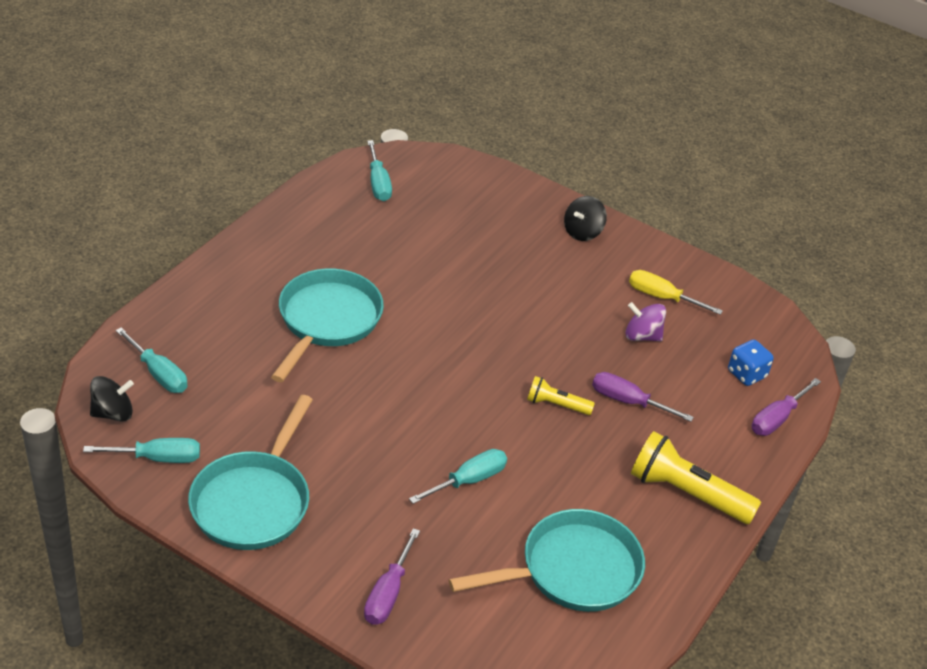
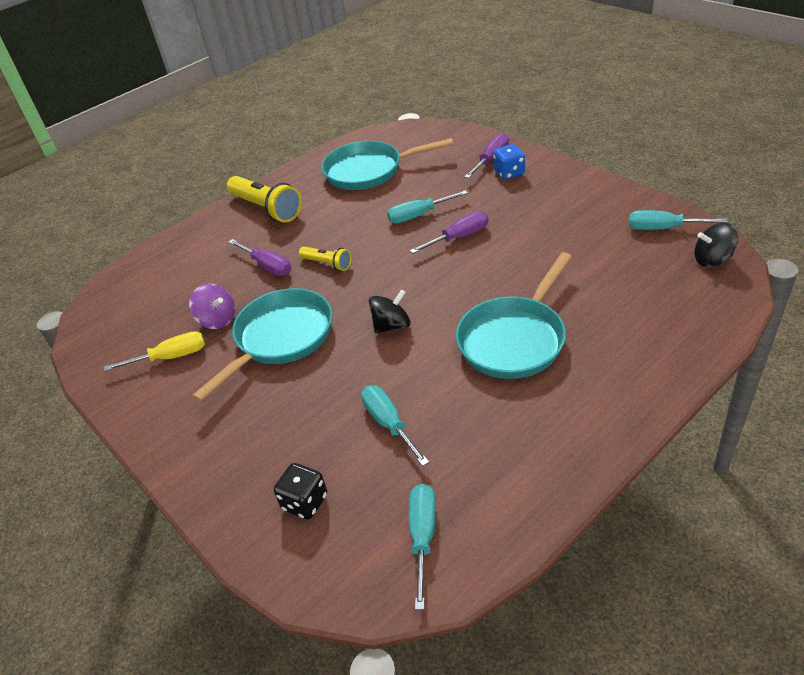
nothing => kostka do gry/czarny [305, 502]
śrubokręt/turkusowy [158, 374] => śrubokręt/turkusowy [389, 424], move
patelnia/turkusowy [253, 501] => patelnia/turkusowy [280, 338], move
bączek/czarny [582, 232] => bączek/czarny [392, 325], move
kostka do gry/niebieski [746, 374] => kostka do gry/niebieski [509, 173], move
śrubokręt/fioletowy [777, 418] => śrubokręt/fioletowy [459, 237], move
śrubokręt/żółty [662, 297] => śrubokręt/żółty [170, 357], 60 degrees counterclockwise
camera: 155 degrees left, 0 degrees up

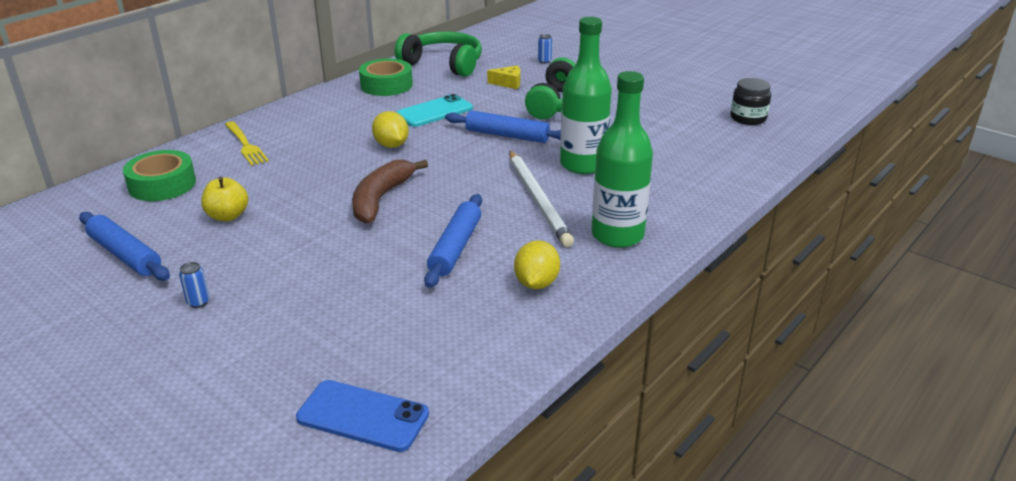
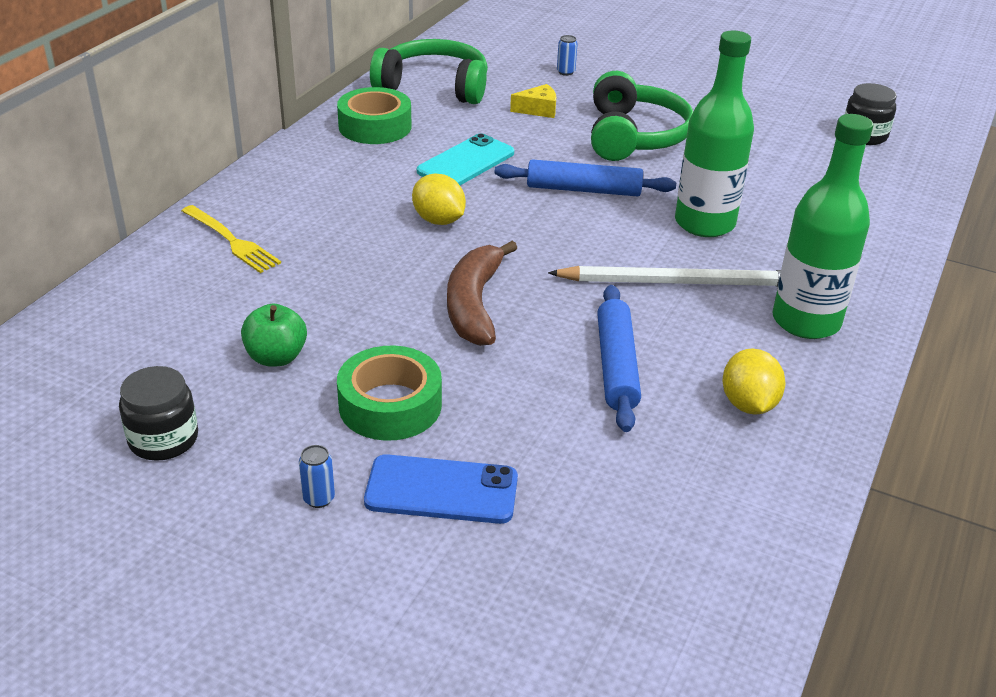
taśma klejąca/zielony [162, 184] => taśma klejąca/zielony [390, 405], move
telefon/niebieski [363, 416] => telefon/niebieski [441, 490], move
wałek do ciasta/niebieski [125, 255] => słoik/czarny [163, 439]
jabłko/żółty [228, 216] => jabłko/zielony [276, 357]
ołówek/biały [538, 200] => ołówek/biały [679, 282], 60 degrees counterclockwise
camera: 15 degrees left, 5 degrees up

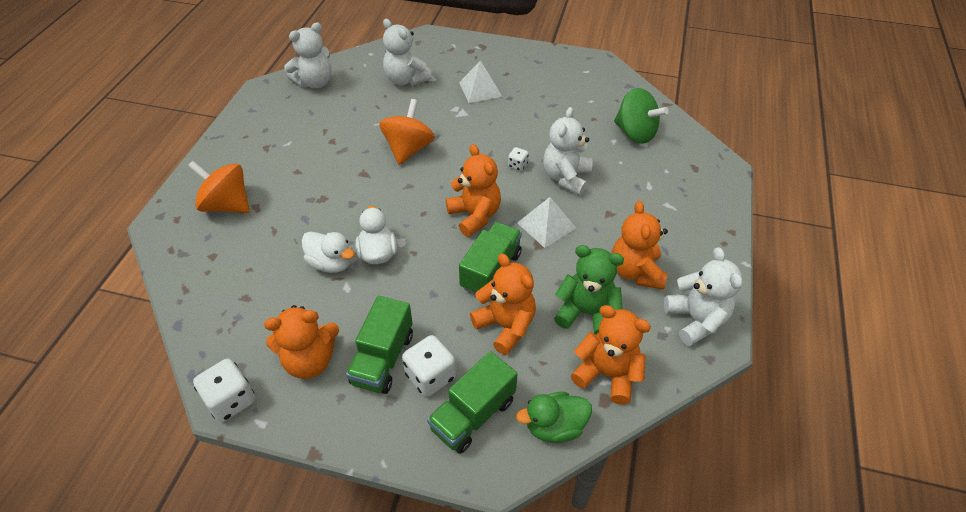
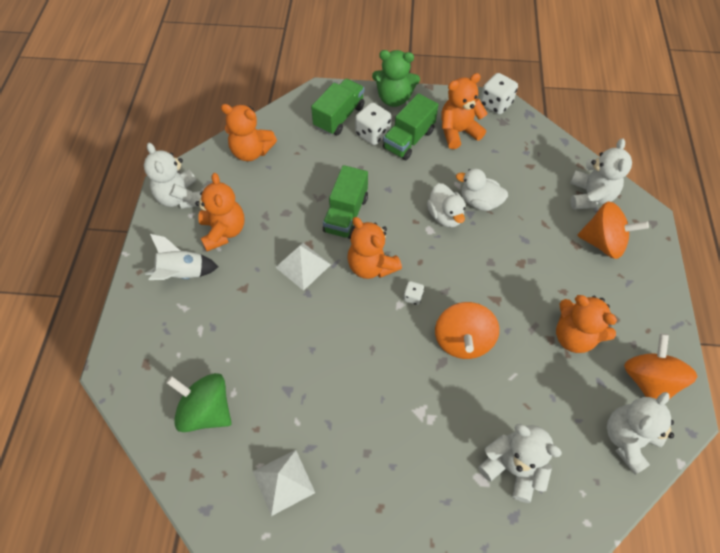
kaczka/zielony [554, 426] => nothing
nothing => rakieta/biały [182, 273]
nothing => bączek/pomarańczowy [648, 380]
piramida/biały [480, 89] => piramida/biały [283, 482], move
miś/pomarańczowy [505, 326] => miś/pomarańczowy [574, 336], move
kostka do gry/biały [517, 165] => kostka do gry/biały [413, 297], move
miś/biały [566, 177] => miś/biały [590, 196], move
miś/zielony [586, 313] => miś/zielony [394, 98], move
ciężarówka/zielony [383, 359] => ciężarówka/zielony [409, 140], 150 degrees counterclockwise
camera: 170 degrees right, 10 degrees up

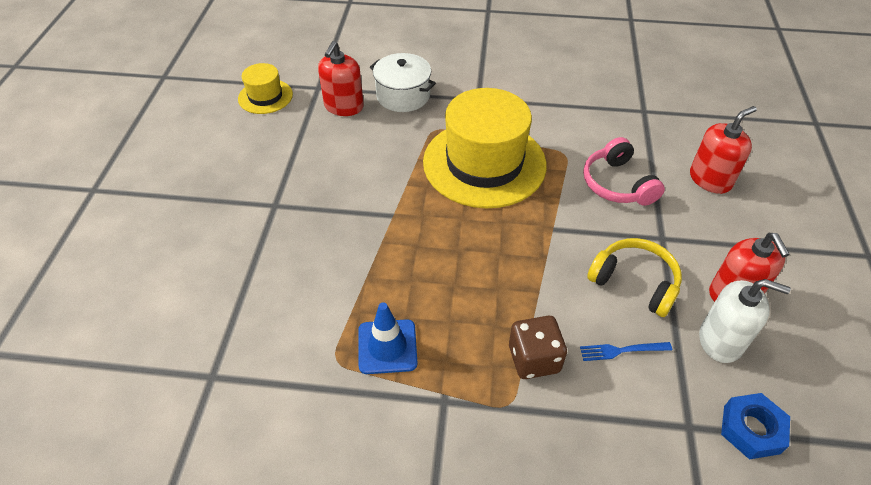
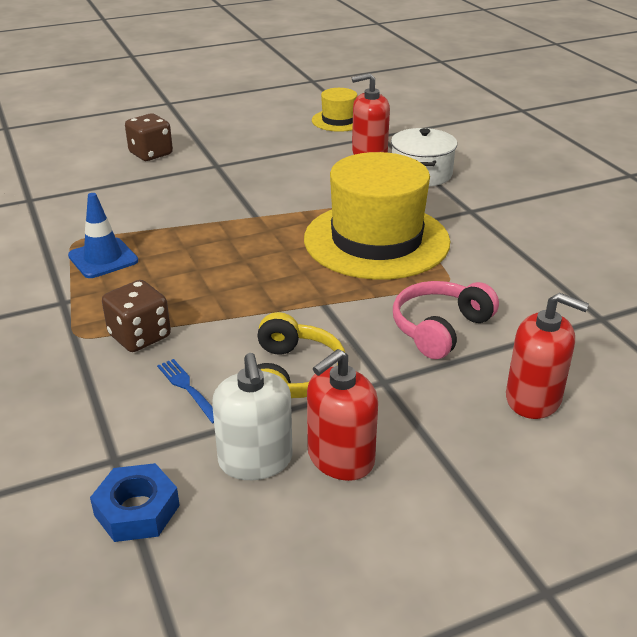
nothing => kostka do gry/brązowy [151, 154]
camera: 60 degrees right, 15 degrees down

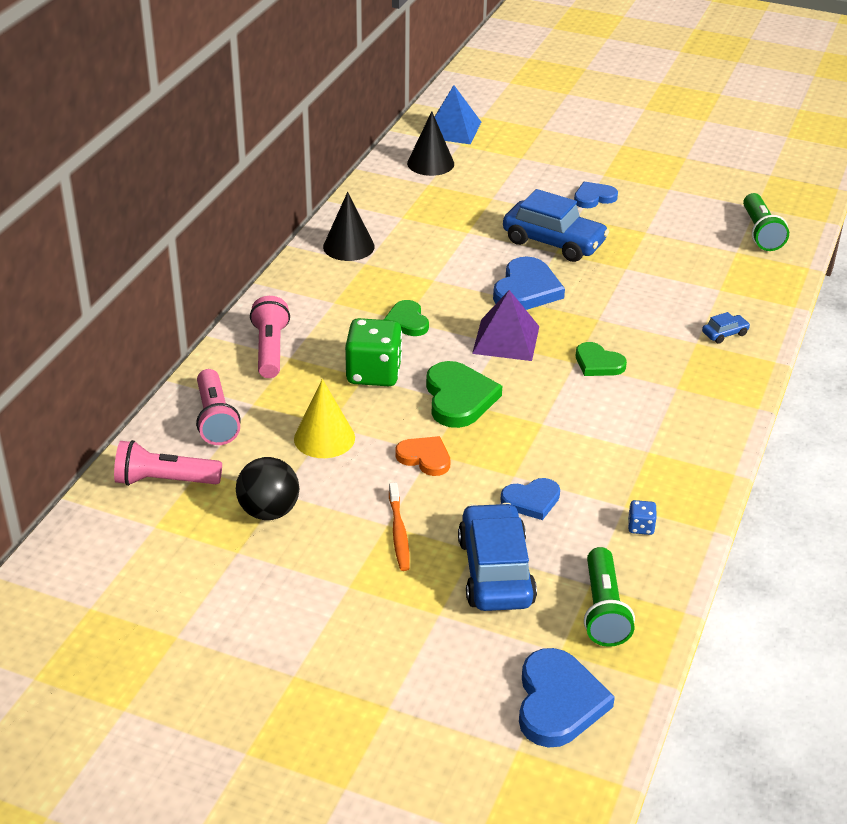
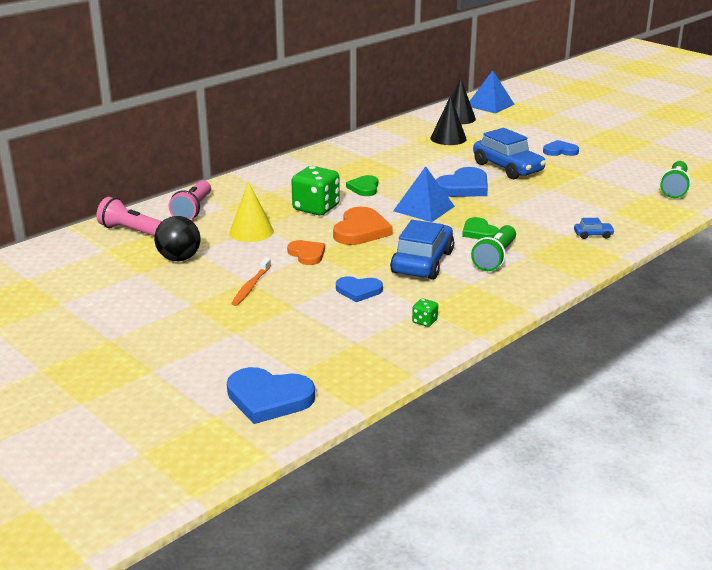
latarka/różowy [270, 349] => nothing
stożek/czarny [348, 246] => stożek/czarny [448, 138], move
samochód/niebieski [495, 571] => samochód/niebieski [422, 262], move
latarka/zielony [603, 610] => latarka/zielony [495, 258], move
serce/zielony [459, 398] => serce/pomarańczowy [361, 230]
piramida/fioletowy [506, 339] => piramida/niebieski [424, 208]
kostka do gry/niebieski [640, 527] => kostka do gry/zielony [424, 321]
serce/niebieski [558, 702] => serce/niebieski [268, 398], 75 degrees clockwise
camera: 25 degrees right, 10 degrees down

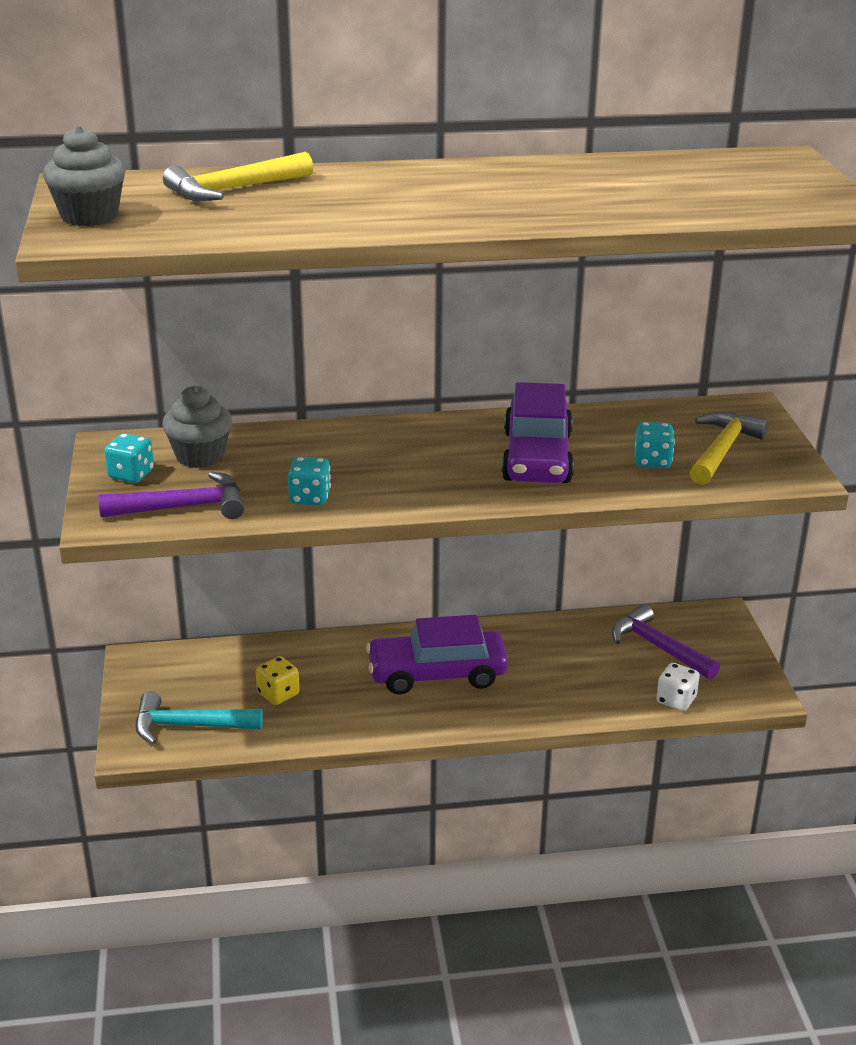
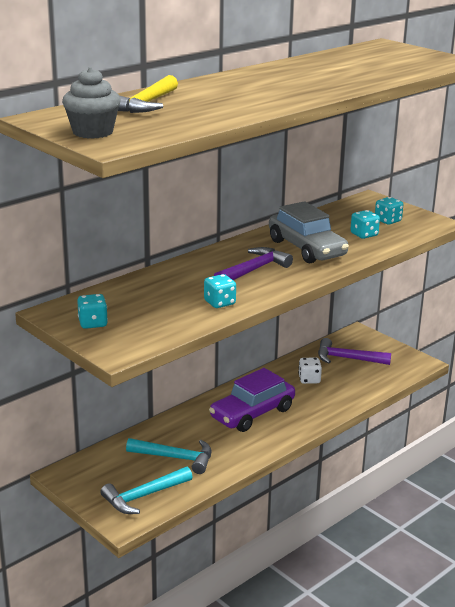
muffinka/szary [200, 456] => nothing
młotek/fioletowy [184, 507] => młotek/fioletowy [254, 270], move
kostka do gry/biały [676, 700] => kostka do gry/biały [309, 379], move
kostka do gry/żółty [278, 694] => młotek/turkusowy [176, 458]
młotek/żółty [722, 450] => kostka do gry/turkusowy [387, 221]
samochód/fioletowy [537, 457] => samochód/szary [306, 248]
camera: 35 degrees left, 5 degrees down

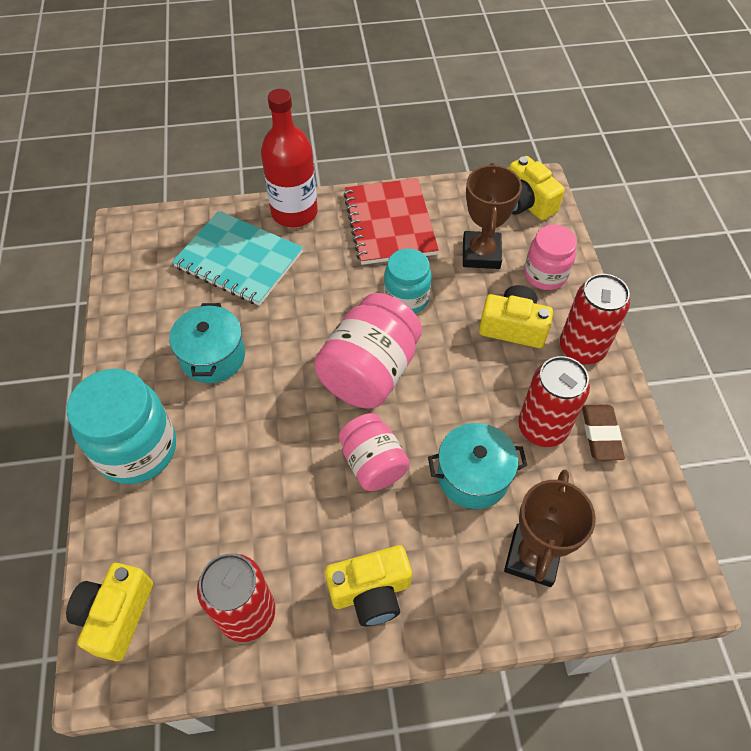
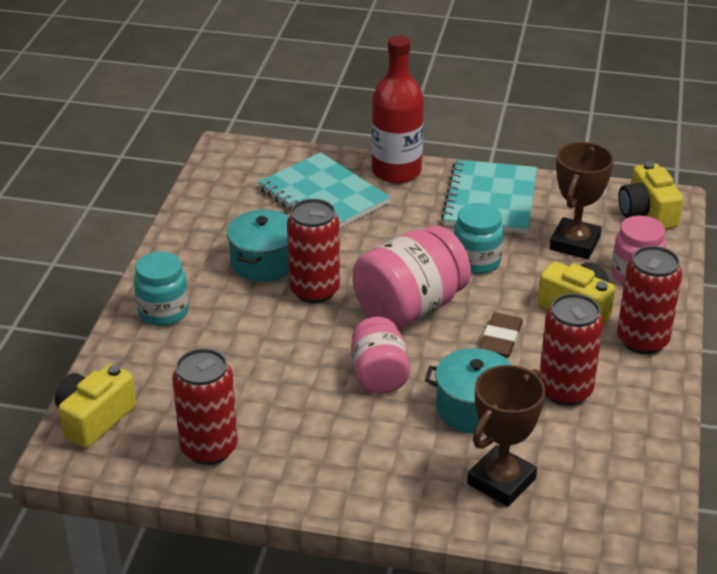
aparat fotograficzny/żółty [371, 592] => nothing
nothing => puszka/czerwony [314, 291]
gumka do mazania/brązowy [600, 434] => gumka do mazania/brązowy [500, 339], move
zeszyt/czerwony [390, 223] => zeszyt/turkusowy [490, 200]
słoik/turkusowy [137, 449] => słoik/turkusowy [163, 312], x0.63
camera: 20 degrees right, 20 degrees down

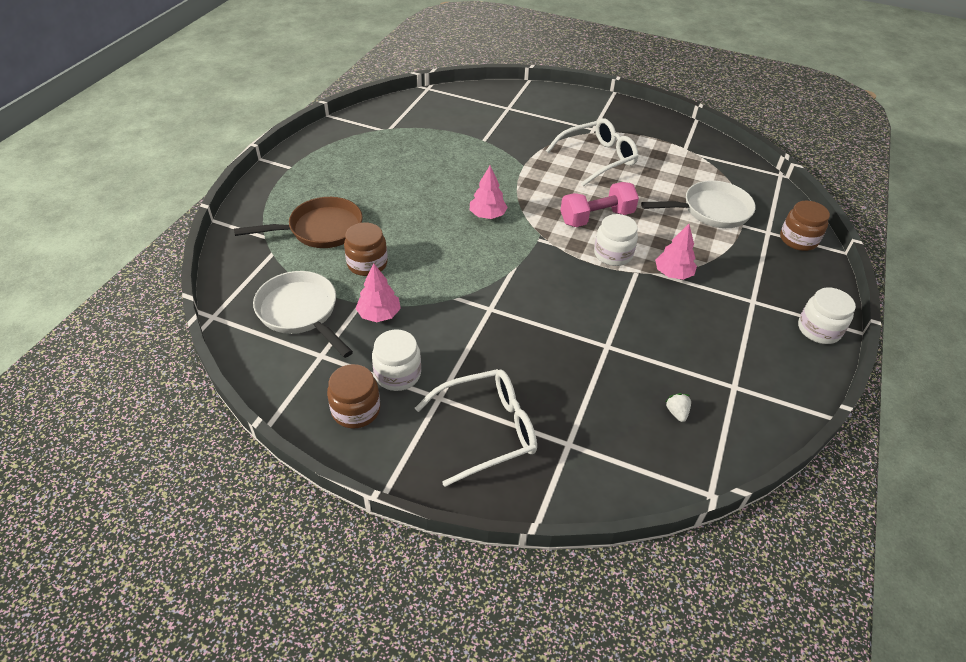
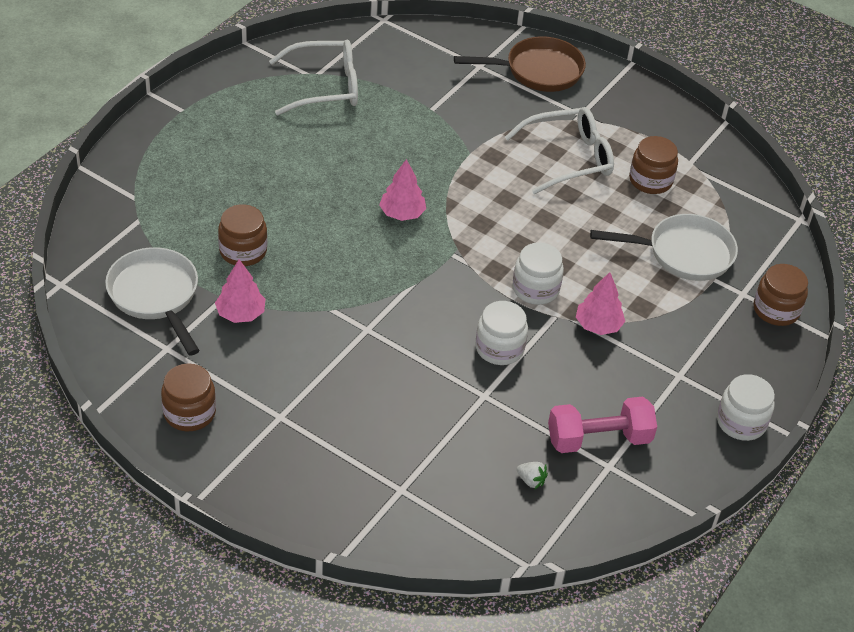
nothing => słoik/brązowy [650, 180]
patelnia/brązowy [321, 229] => patelnia/brązowy [538, 71], move
słoik/biały [397, 374] => słoik/biały [499, 348], move
okulary/biały [486, 430] => okulary/biały [324, 87], move
hantel/różowy [596, 217] => hantel/różowy [598, 439], move
truskawka/biały [676, 412] => truskawka/biały [531, 481], 120 degrees clockwise
camera: 10 degrees right, 0 degrees up

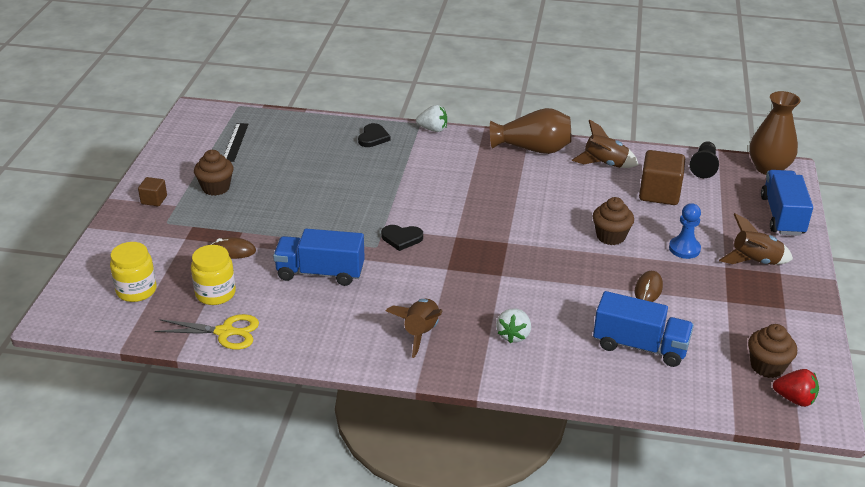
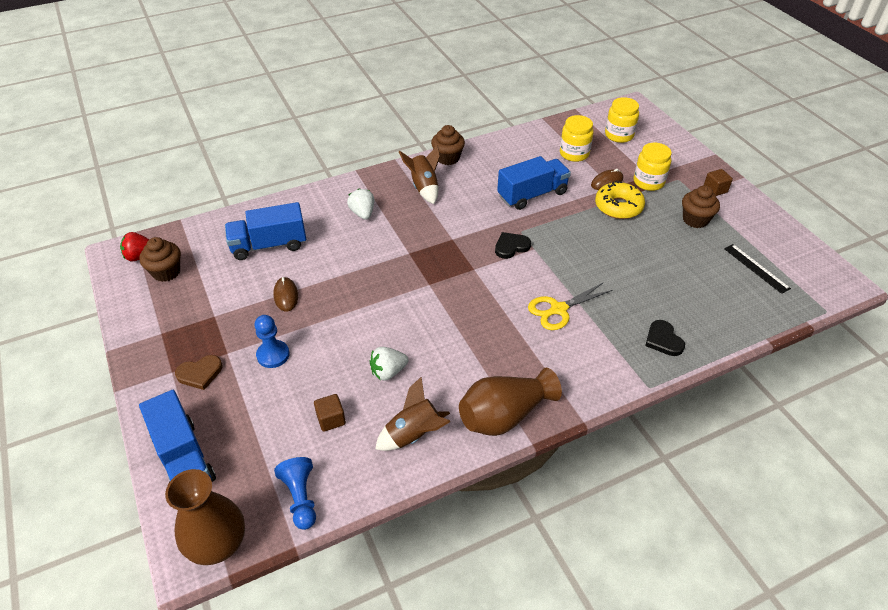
nothing => donut/żółty [618, 206]
nothing => słoik/żółty [648, 182]
nożyczki/żółty [225, 332] => nożyczki/żółty [558, 309], move
truskawka/biały [433, 129] => truskawka/biały [388, 372], move
muffinka/brązowy [610, 236] => muffinka/brązowy [447, 158], move
rakieta/brązowy [755, 261] => serce/brązowy [200, 373]
pionek/czarny [703, 167] => pionek/niebieski [300, 498]
sześcian/brązowy [659, 193] => sześcian/brązowy [331, 419], x0.53
camera: 145 degrees right, 10 degrees up

